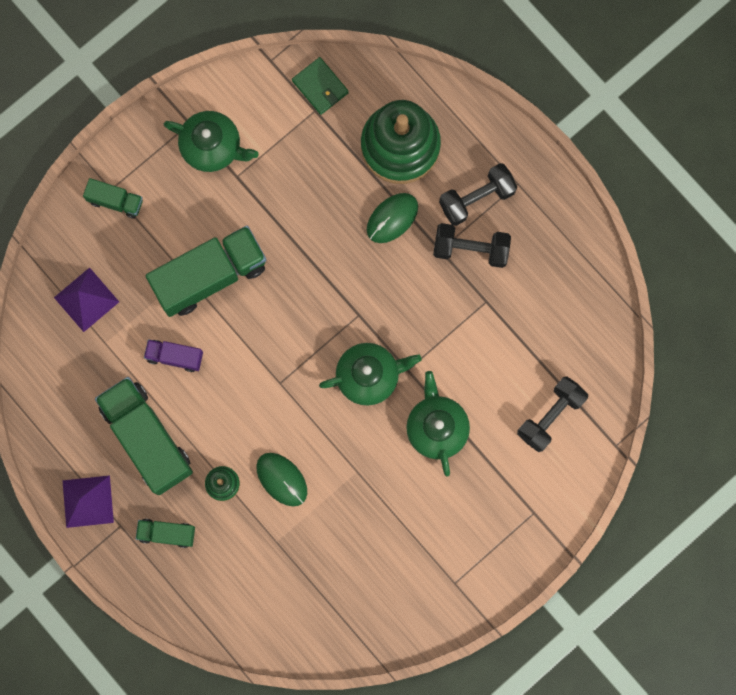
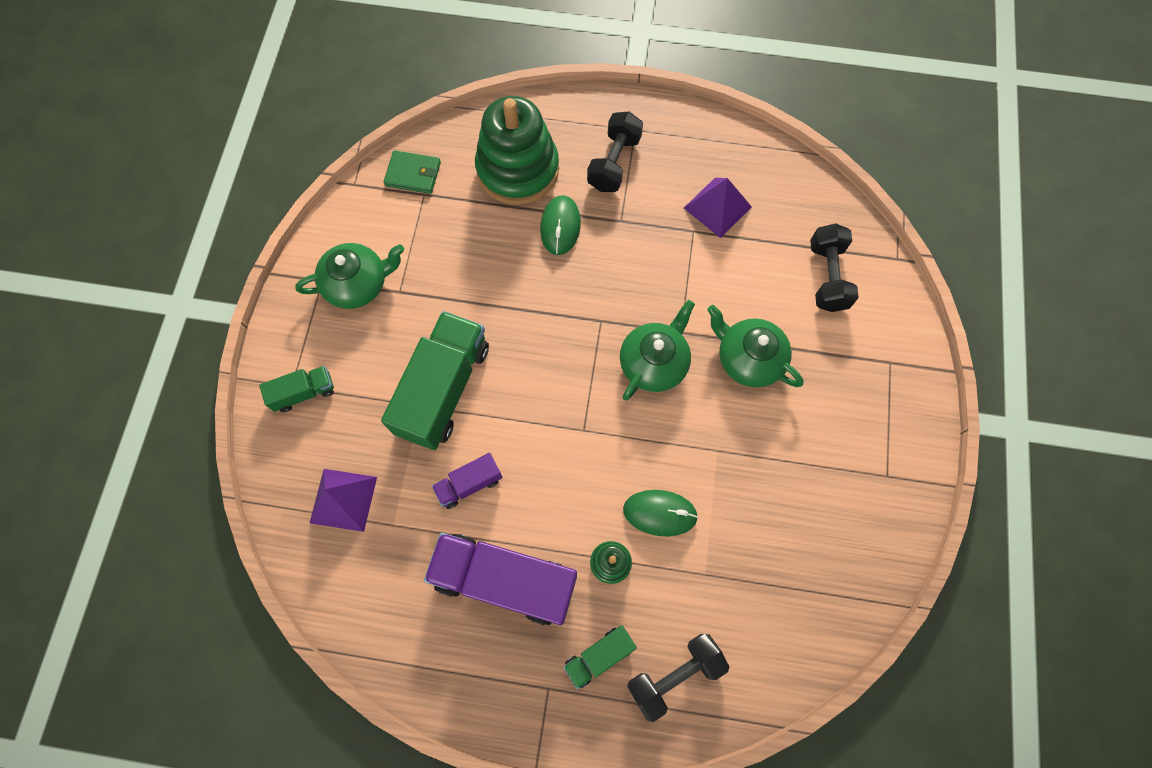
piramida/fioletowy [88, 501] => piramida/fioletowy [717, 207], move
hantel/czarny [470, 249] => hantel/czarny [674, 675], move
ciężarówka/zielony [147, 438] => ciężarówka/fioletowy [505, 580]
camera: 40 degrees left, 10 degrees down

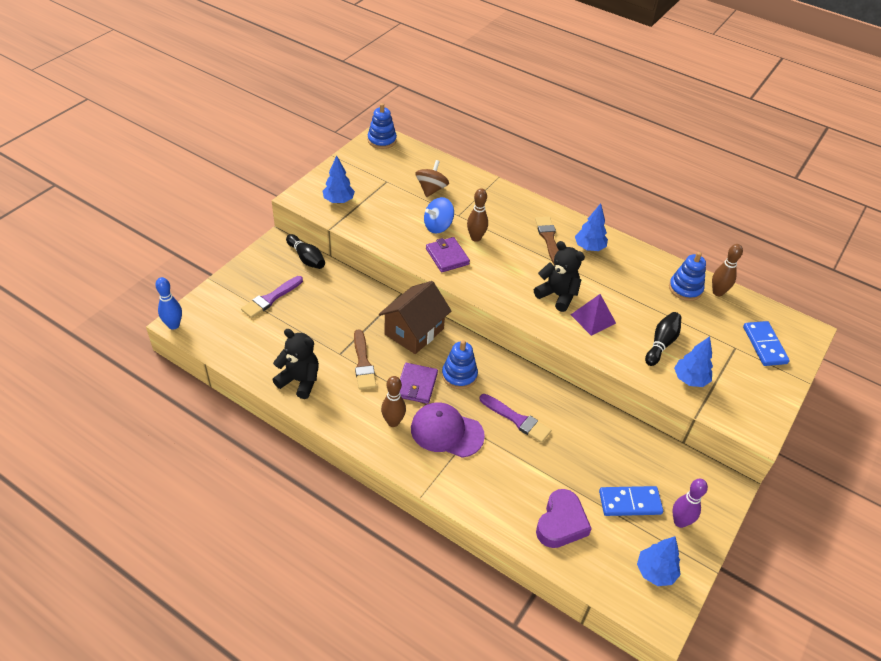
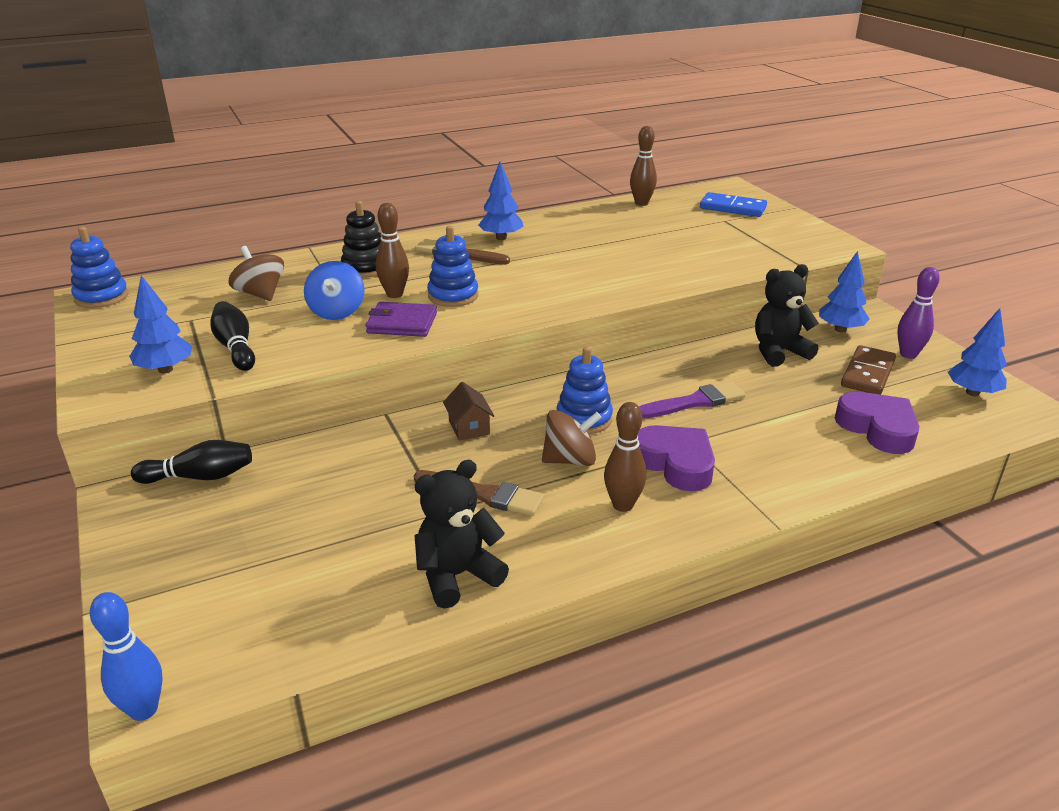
pędzel/fioletowy [271, 298] => nothing
piramida/fioletowy [593, 318] => nothing
nothing => zabawka nakładanka/czarny [366, 268]
miś/czarny [557, 295] => miś/czarny [779, 352], move
kręgiel/czarny [661, 343] => kręgiel/czarny [235, 347], move
zabawka nakładanka/niebieski [685, 289] => zabawka nakładanka/niebieski [453, 296], move
drzewko/niebieski [690, 379] => drzewko/niebieski [840, 329], move
portfel/fioletowy [416, 385] => bączek/brązowy [570, 460]
czapka/fioletowy [446, 432] => serce/fioletowy [675, 463]
kostka domina/niebieski [630, 502] => kostka domina/brązowy [867, 373]
domek/brązowy [414, 331] => domek/brązowy [469, 427], x0.48
camera: 55 degrees left, 15 degrees down

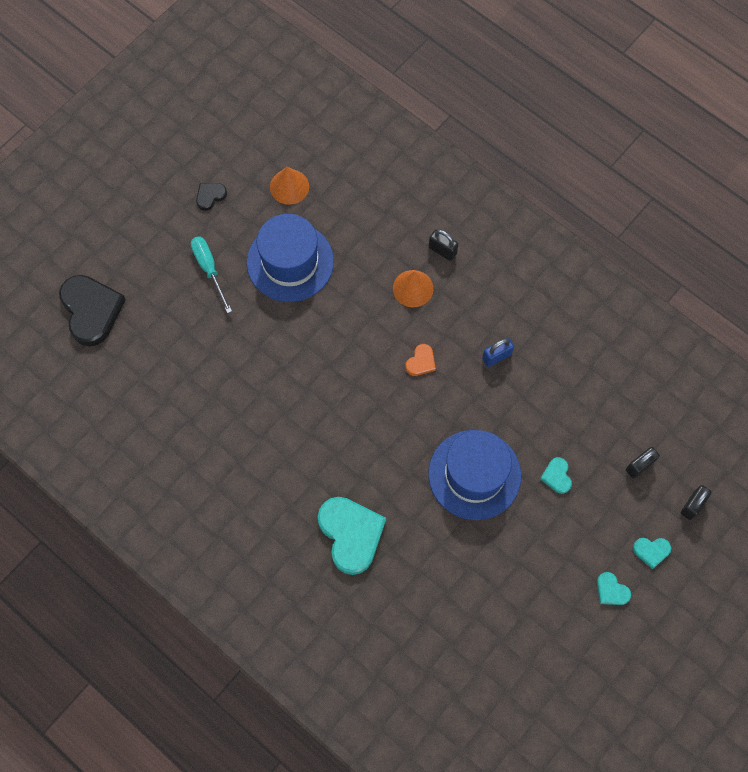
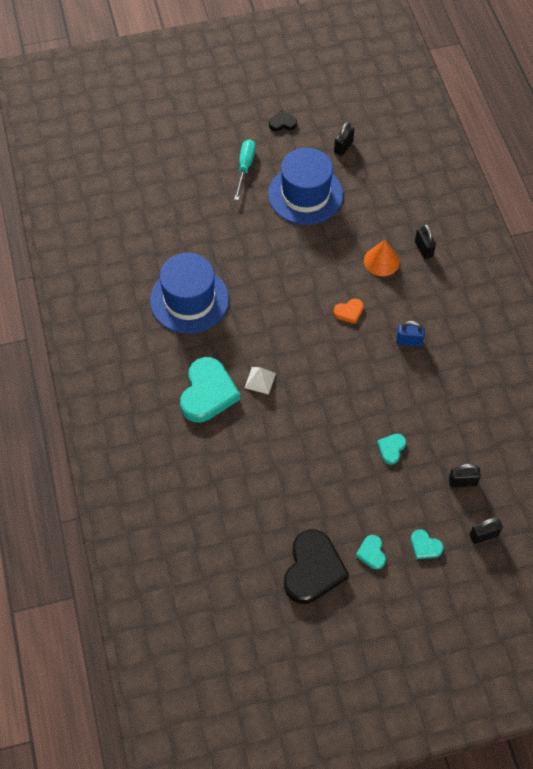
nothing => piramida/biały [260, 380]
serce/czarny [91, 310] => serce/czarny [313, 569], move
kapelusz/niebieski [474, 474] => kapelusz/niebieski [189, 300], move
stożek/pomarańczowy [289, 186] => kłódka/czarny [343, 147]
camera: 35 degrees right, 10 degrees down

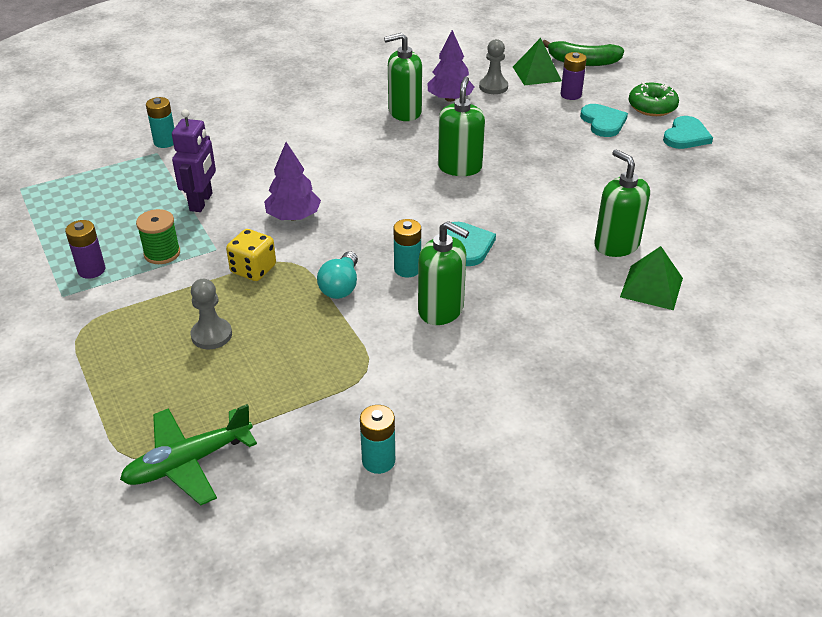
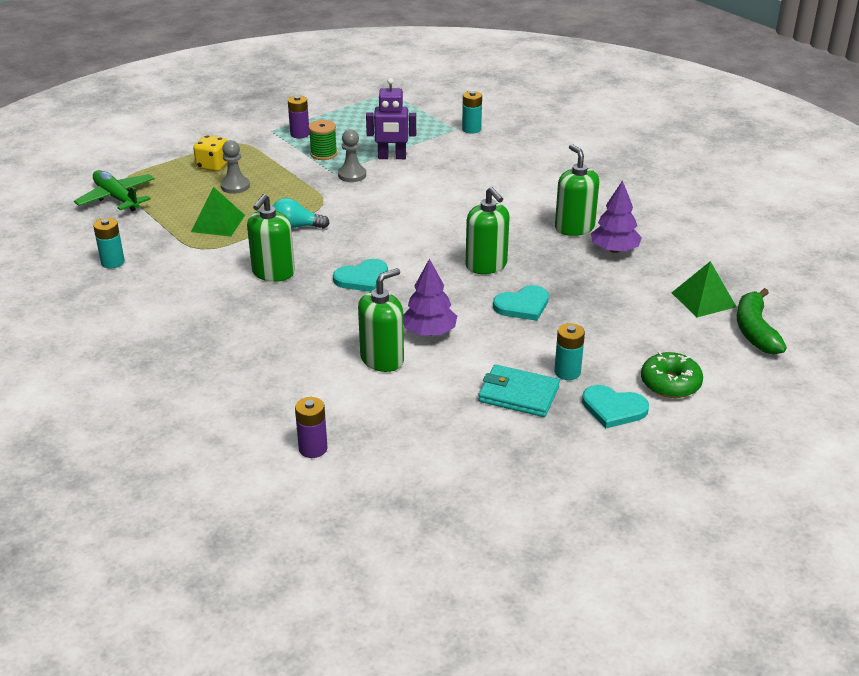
nothing => portfel/turkusowy [518, 394]
kostka do gry/żółty [253, 269] => kostka do gry/żółty [213, 166], move
drzewko/fioletowy [293, 217] => drzewko/fioletowy [429, 332], move
bateria/turkusowy [407, 269] => bateria/turkusowy [567, 372], move
pionek/szary [493, 87] => pionek/szary [352, 175], move
bateria/fioletowy [571, 95] => bateria/fioletowy [313, 448], move
serce/turkusowy [603, 122] => serce/turkusowy [522, 305], move
piramida/zielony [651, 287] => piramida/zielony [218, 223], move
dozownik mydła/zielony [459, 167] => dozownik mydła/zielony [486, 265], 60 degrees clockwise
camera: 80 degrees right, 5 degrees down

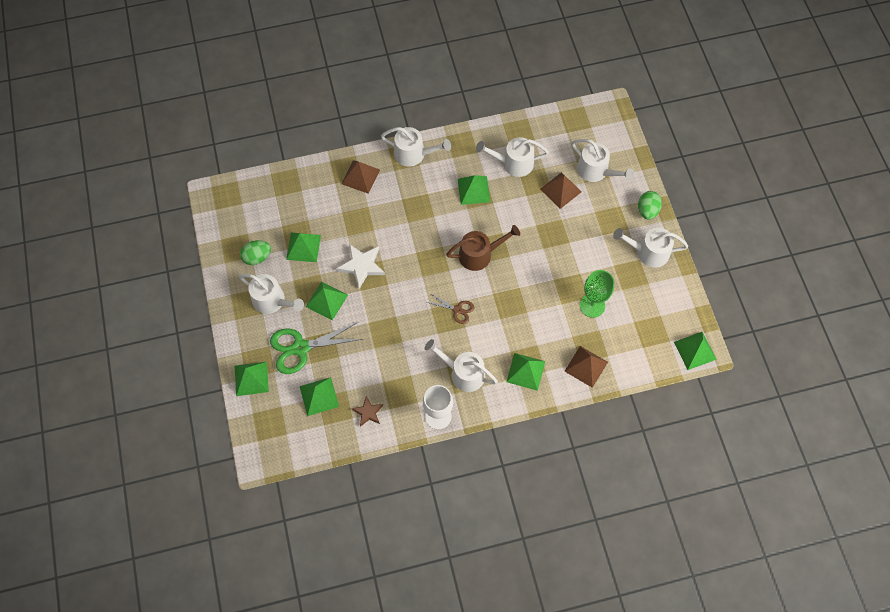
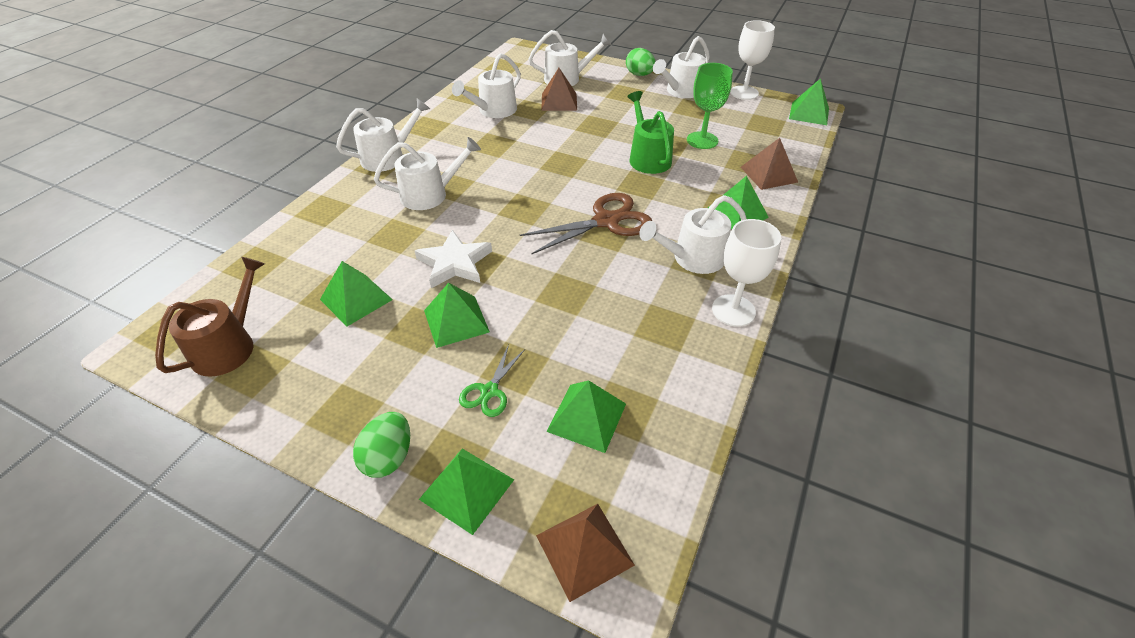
gwiazda/brązowy [368, 412] => nothing
piramida/zielony [474, 190] => nothing
nothing => konewka/zielony [648, 158]
nothing => kielich/biały [744, 93]
konewka/biały [272, 301] => konewka/biały [430, 195], move
jajko/zielony [257, 257] => jajko/zielony [389, 457], move
piramida/brązowy [360, 176] => piramida/brązowy [584, 550], move
konewka/brązowy [479, 254] => konewka/brązowy [229, 346], move
nożyczki/zielony [301, 348] => nożyczki/zielony [489, 391], x0.53
nożyczki/brązowy [457, 310] => nożyczki/brązowy [606, 221], x1.88
camera: 50 degrees left, 20 degrees down

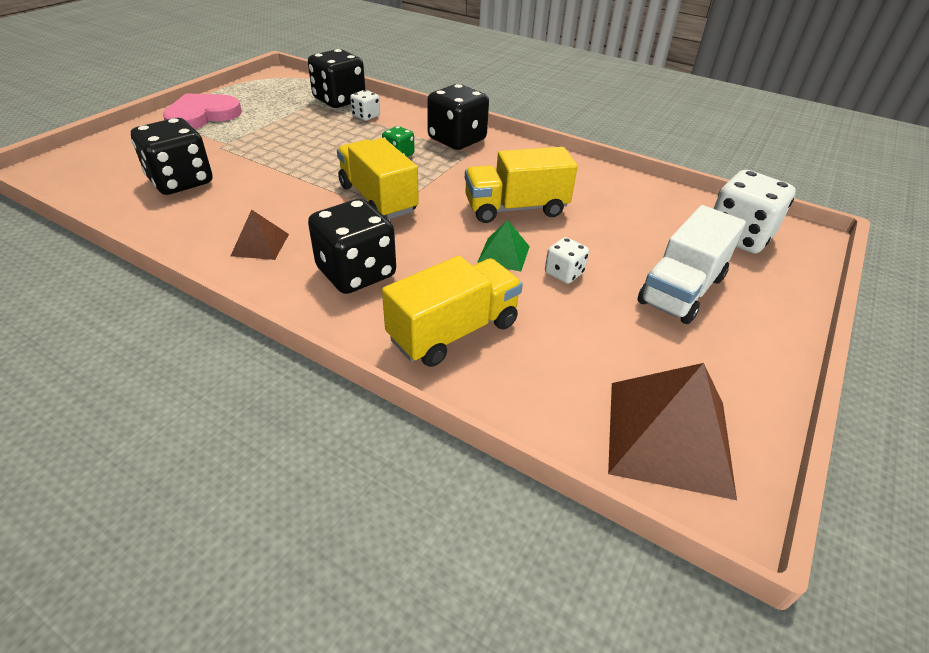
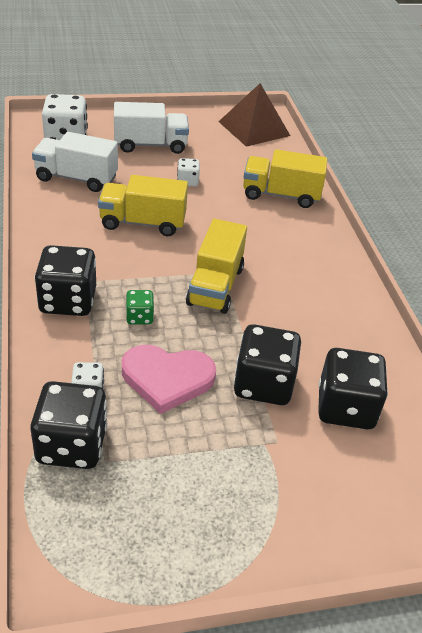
piramida/brązowy [260, 245] => nothing
piramida/zielony [503, 254] => nothing
nothing => ciężarówka/biały [76, 178]
serce/różowy [202, 115] => serce/różowy [167, 378], move
kostka do gry/czarny [356, 273] => kostka do gry/czarny [263, 384], move
ciężarówka/żółty [515, 208] => ciężarówka/żółty [143, 223], 150 degrees clockwise
camera: 135 degrees left, 0 degrees up

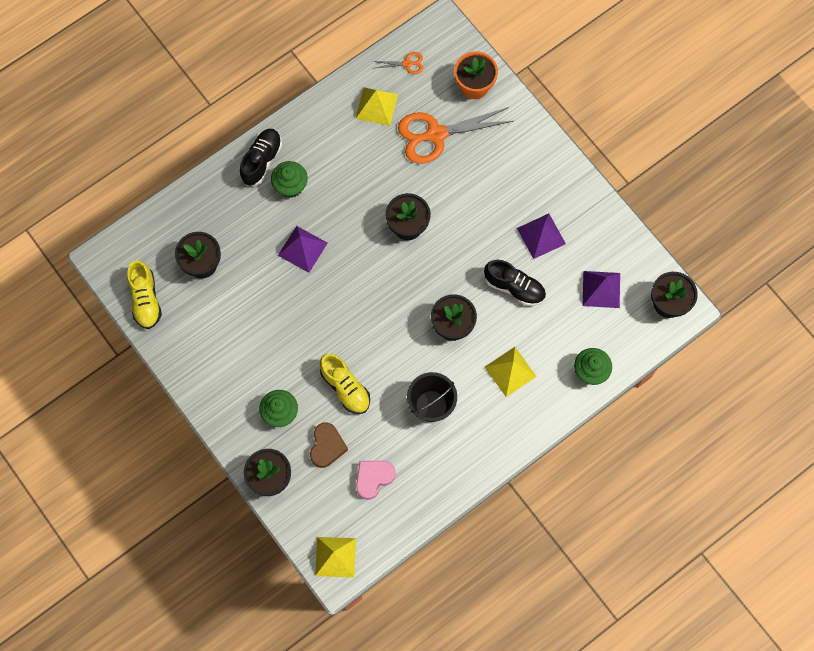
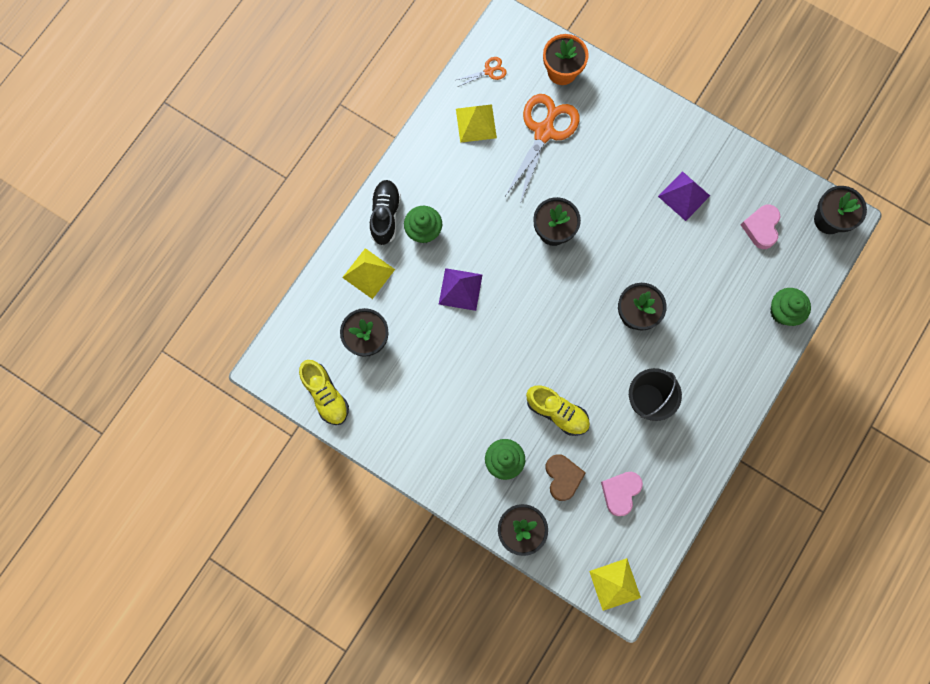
but/czarny [514, 287] => nothing
piramida/żółty [510, 371] => piramida/żółty [368, 273], move
piramida/fioletowy [601, 289] => serce/różowy [761, 228]
nożyczki/pomarańczowy [435, 135] => nożyczki/pomarańczowy [544, 132], 150 degrees clockwise
camera: 20 degrees left, 5 degrees up

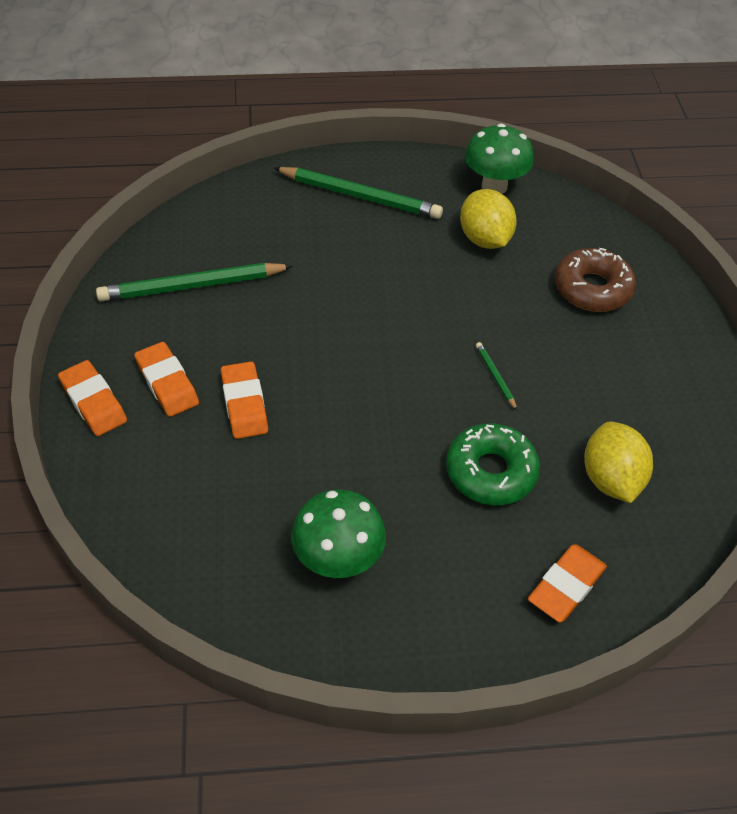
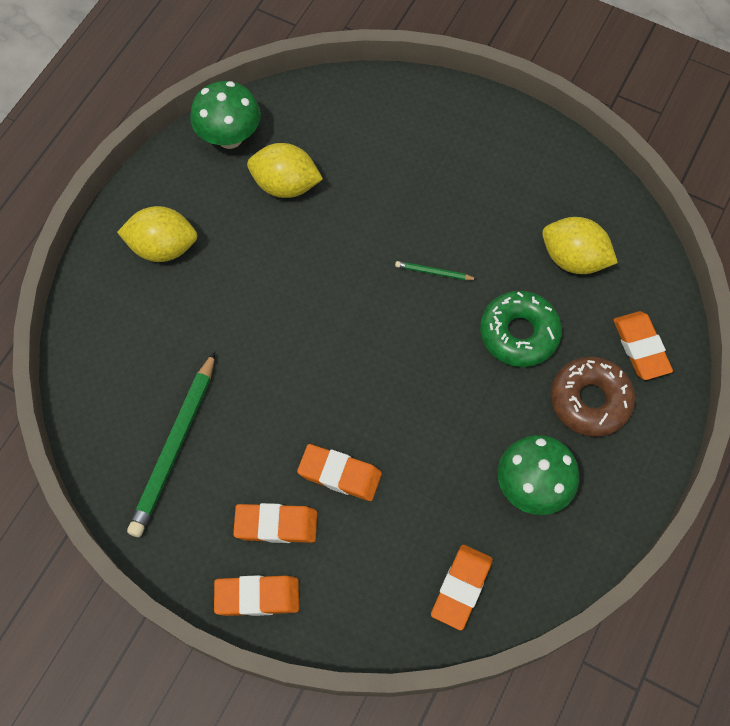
nothing => gumka do mazania/pomarańczowy [461, 588]
donut/brązowy [592, 289] => donut/brązowy [590, 400], move
ołówek/zielony [360, 196] => cytryna/żółty [163, 247]
camera: 55 degrees left, 15 degrees up

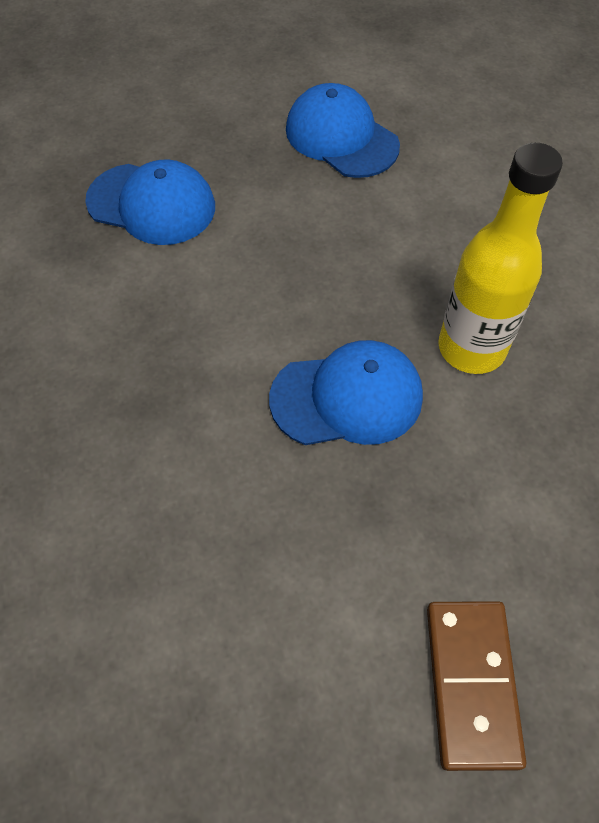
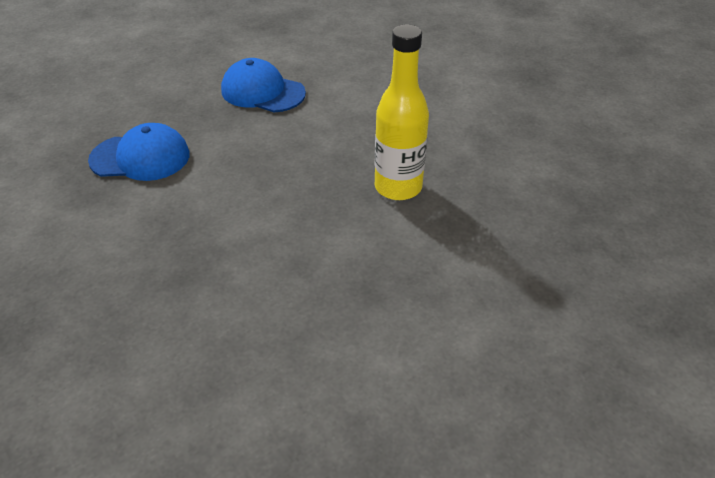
czapka/niebieski [347, 397] => nothing
kostka domina/brązowy [472, 684] => nothing
camera: 20 degrees left, 15 degrees down

